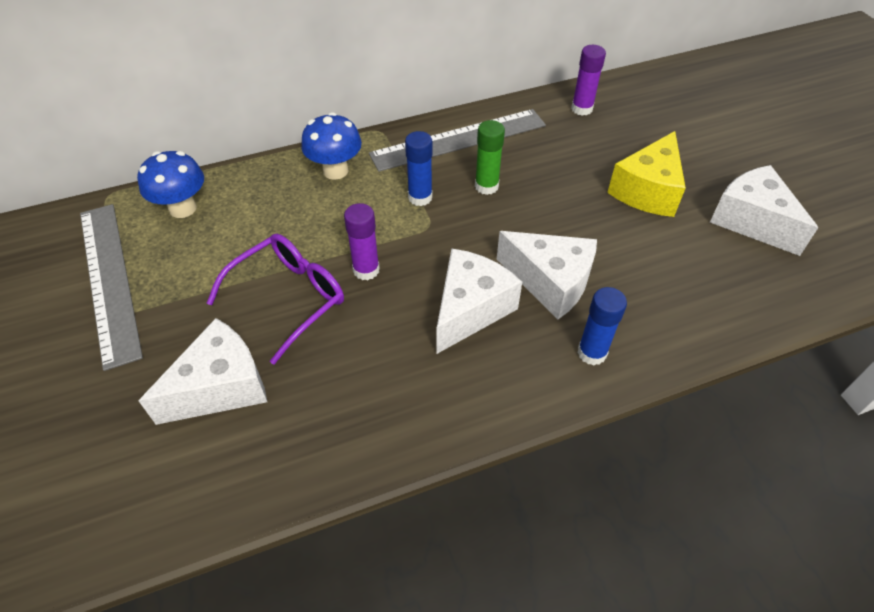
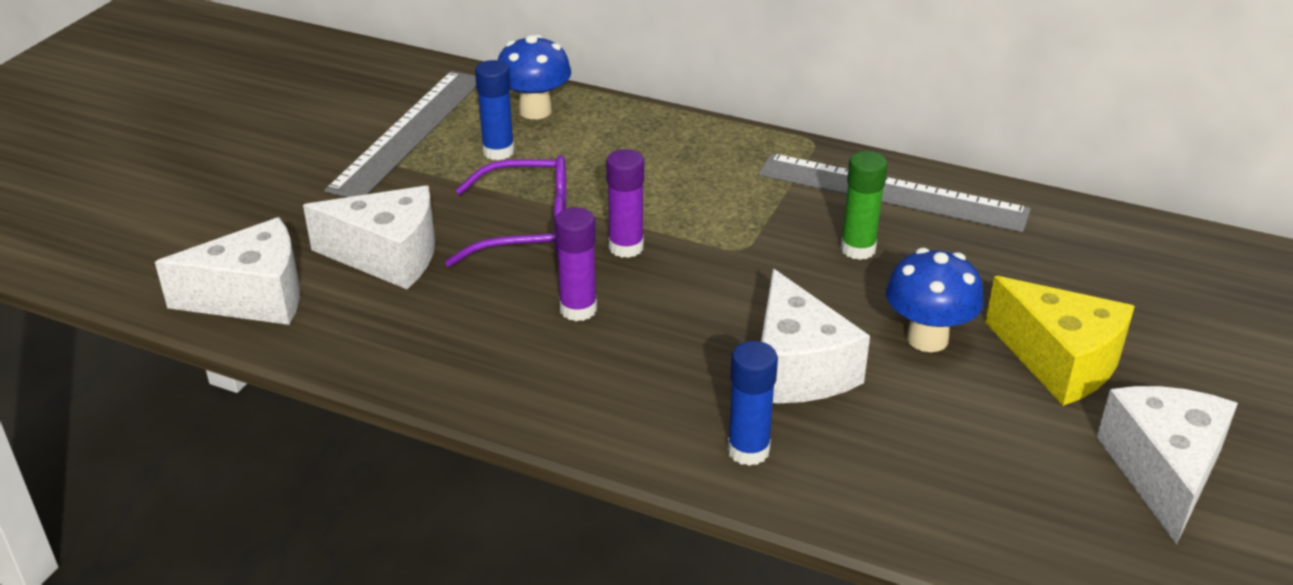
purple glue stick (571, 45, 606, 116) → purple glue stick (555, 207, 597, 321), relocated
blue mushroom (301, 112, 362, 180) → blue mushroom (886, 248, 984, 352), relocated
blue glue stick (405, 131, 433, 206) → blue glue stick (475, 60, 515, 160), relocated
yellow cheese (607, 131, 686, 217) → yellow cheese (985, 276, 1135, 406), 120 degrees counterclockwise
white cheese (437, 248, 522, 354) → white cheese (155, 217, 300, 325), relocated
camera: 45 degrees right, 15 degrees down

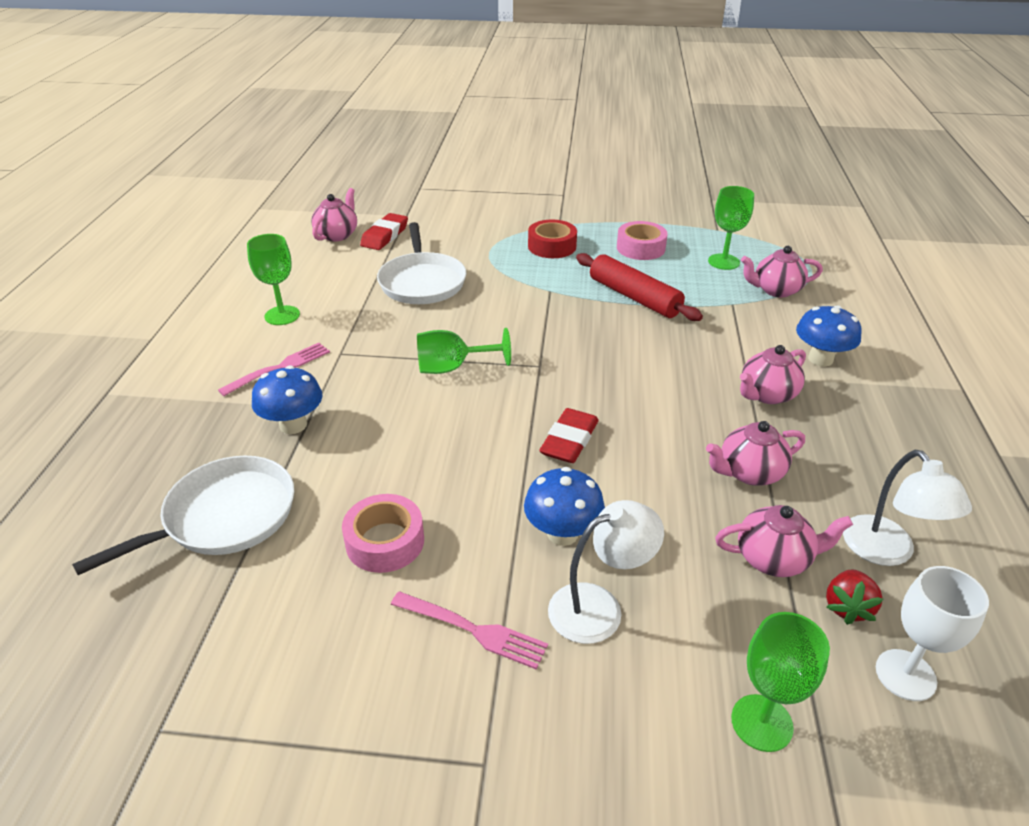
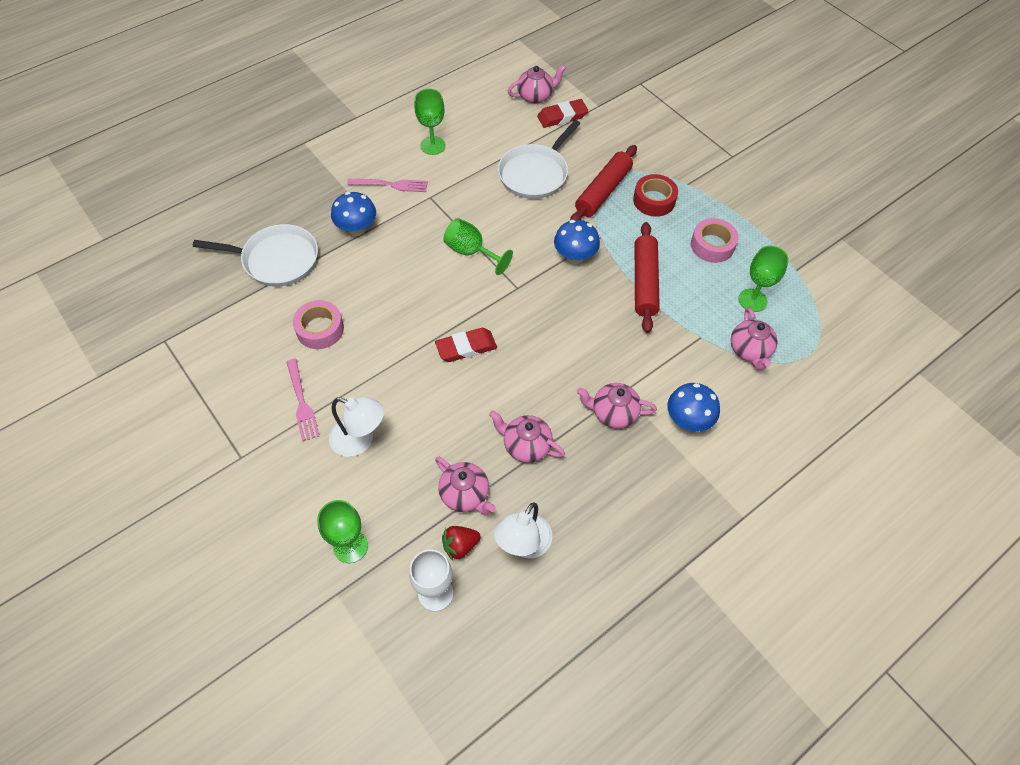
pink teapot (741, 246, 823, 297) → pink teapot (731, 307, 778, 370), 135 degrees counterclockwise
blue mushroom (524, 467, 605, 546) → blue mushroom (554, 220, 600, 264), relocated
- → red rolling pin (570, 145, 637, 220)
camera: 45 degrees right, 20 degrees up

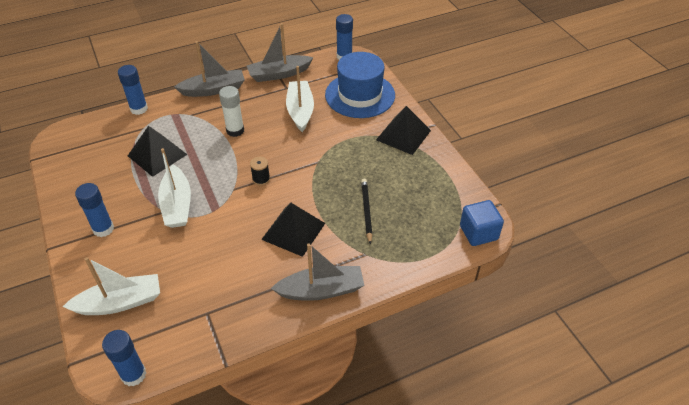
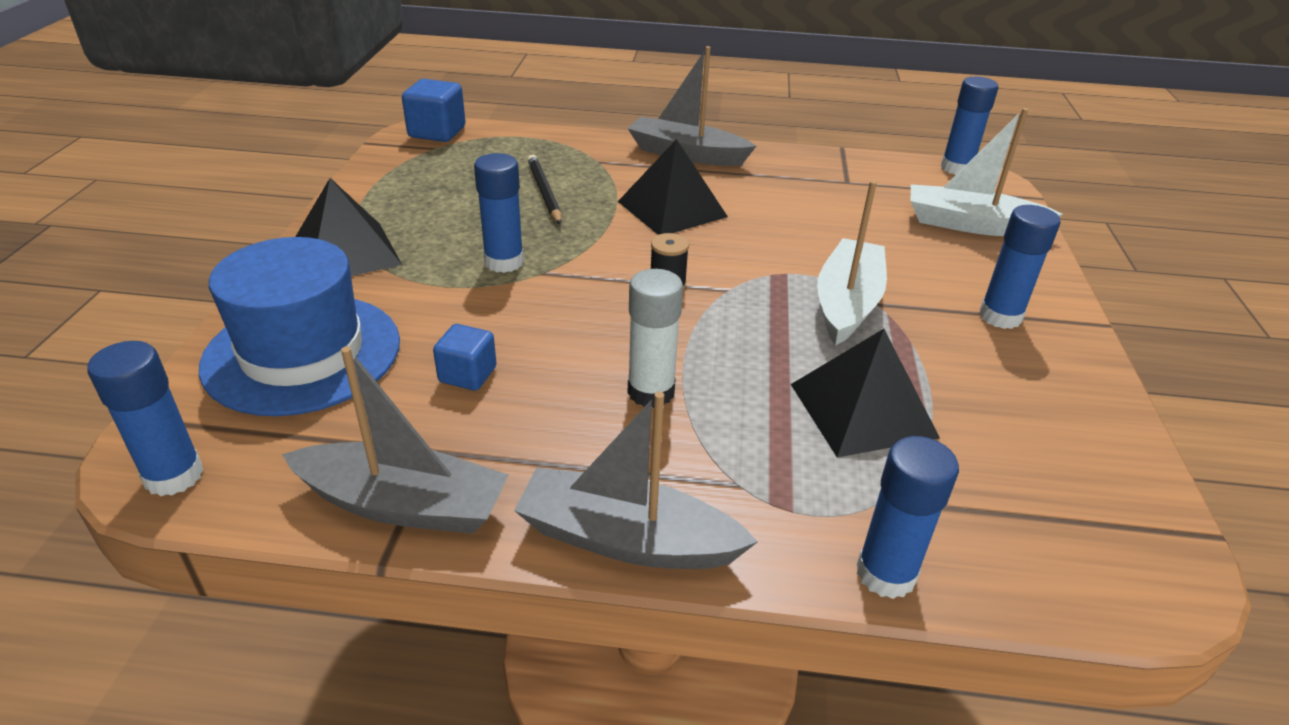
white boat (286, 66, 314, 132) → blue cube (433, 324, 496, 390)
black pencil (361, 179, 372, 245) → black pencil (527, 155, 562, 225), 135 degrees clockwise
- → blue glue stick (474, 153, 524, 273)
camera: 150 degrees left, 10 degrees down

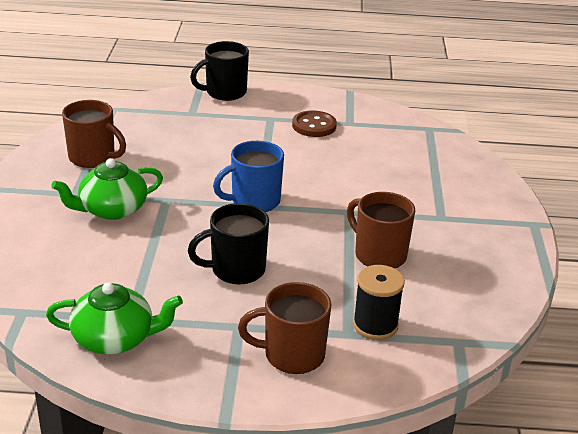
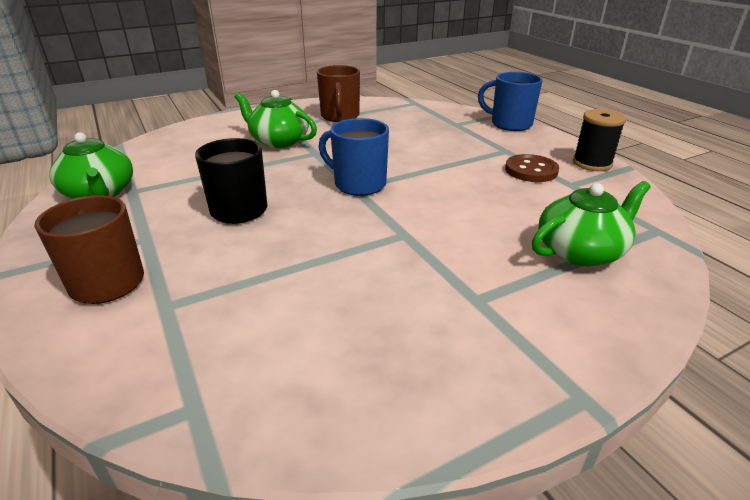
black mug (190, 41, 249, 101) → blue mug (478, 72, 543, 131)
brown mug (347, 192, 415, 269) → -
black spool (353, 265, 405, 340) → black spool (573, 109, 626, 171), relocated
- → green teapot (532, 181, 651, 266)
camera: 60 degrees right, 0 degrees up

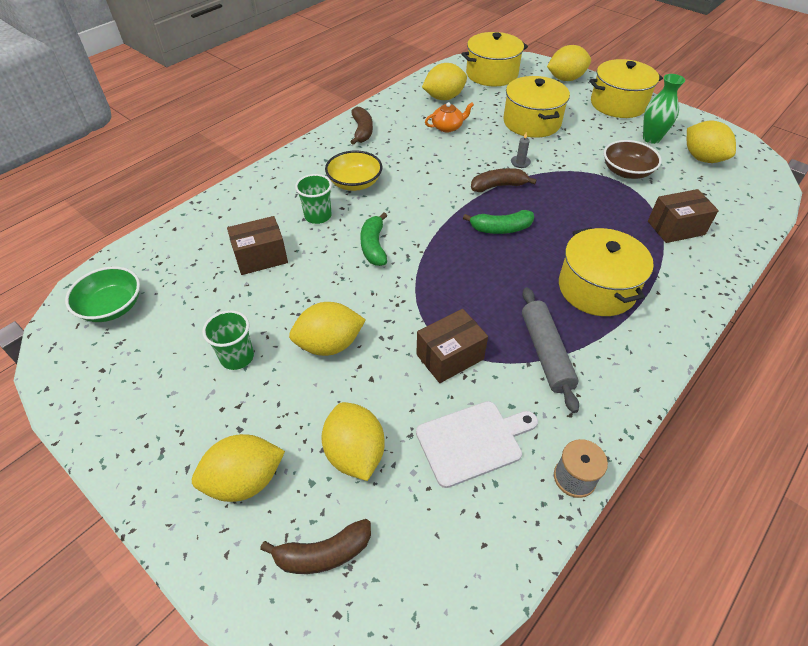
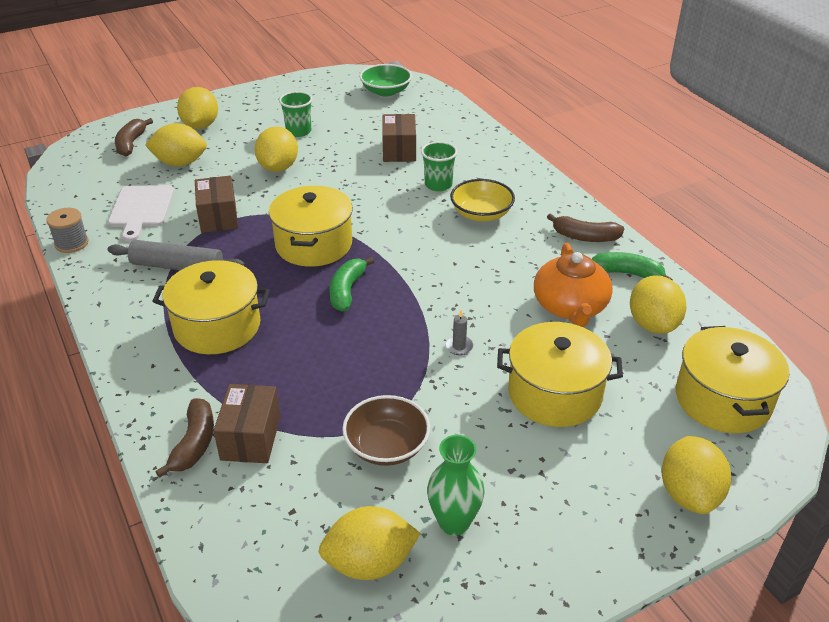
yellow pot (589, 59, 663, 118) → yellow pot (269, 186, 353, 267), relocated
orange teapot (425, 102, 474, 132) → orange teapot (534, 243, 613, 327), x1.70
brown banana (471, 168, 537, 192) → brown banana (155, 398, 214, 478), relocated
green banana (360, 213, 387, 266) → green banana (592, 252, 673, 281), relocated
camera: 110 degrees right, 10 degrees down

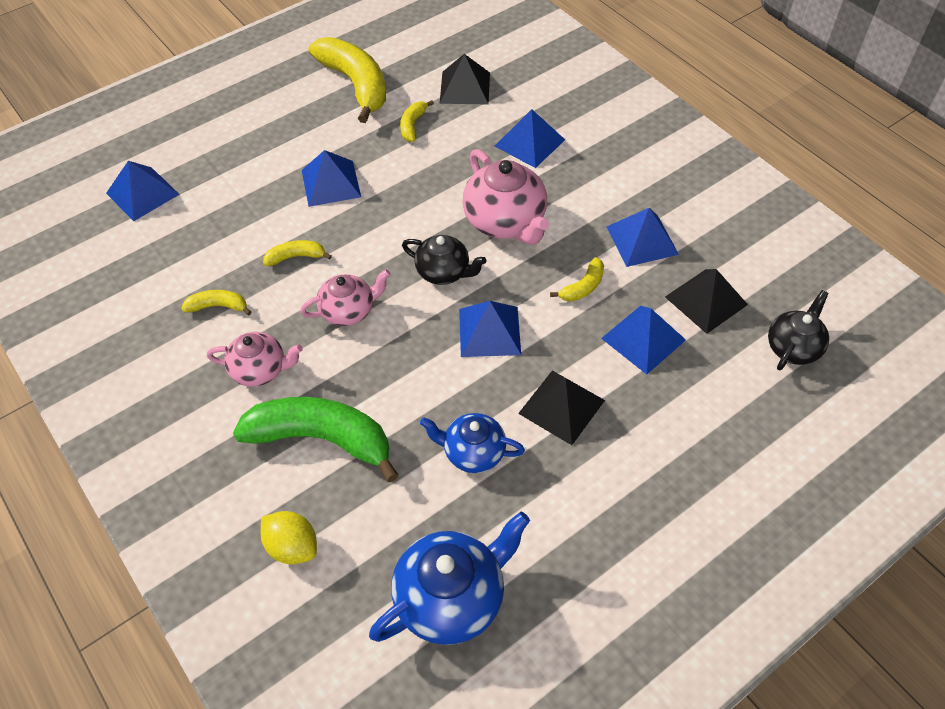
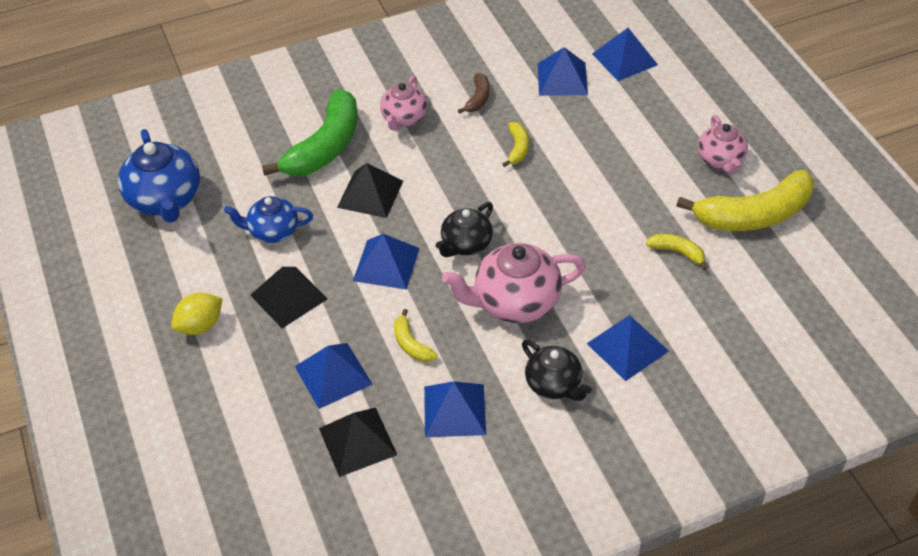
black pyramid (440, 54, 490, 104) → black pyramid (337, 163, 403, 218), relocated
blue pyramid (302, 150, 361, 207) → blue pyramid (538, 47, 588, 96), relocated
pink teapot (300, 269, 390, 326) → pink teapot (698, 115, 748, 174), relocated
yellow banana (182, 290, 251, 315) → brown banana (458, 73, 490, 114)
black teapot (768, 290, 829, 370) → black teapot (522, 340, 592, 401), relocated
blue teapot (420, 413, 525, 473) → blue teapot (224, 196, 313, 243), 120 degrees counterclockwise
yellow lemon (261, 511, 317, 564) → yellow lemon (171, 293, 223, 335), relocated
camera: 105 degrees right, 5 degrees down

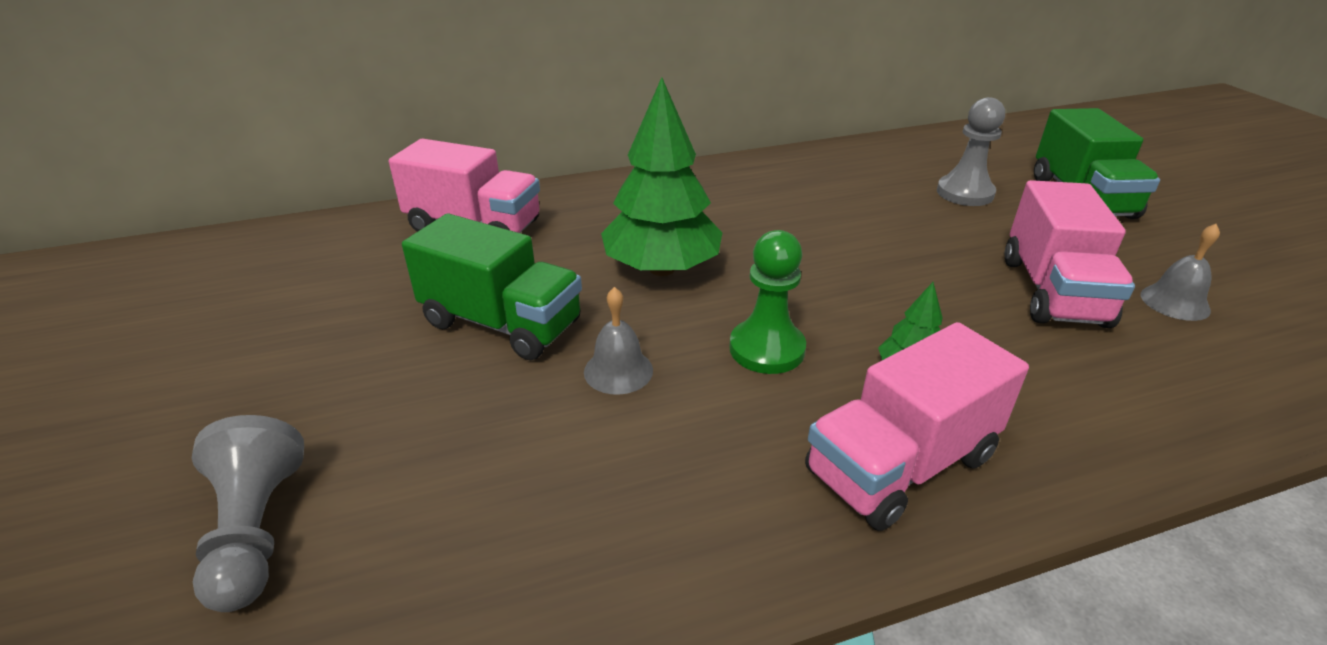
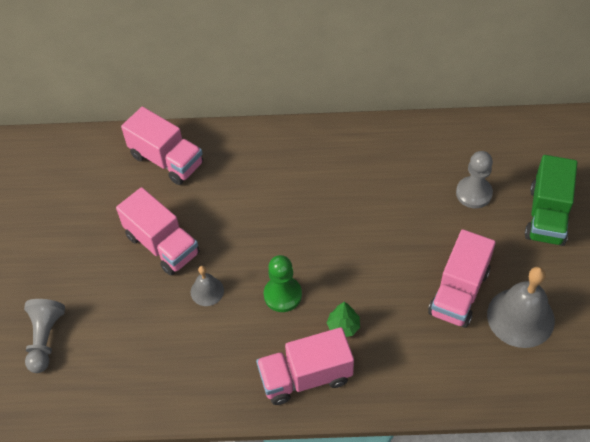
green tree (601, 77, 722, 276) → -
green truck (402, 213, 582, 360) → pink truck (116, 187, 200, 275)
grey bell (1141, 224, 1220, 321) → grey bell (487, 267, 555, 348), x1.92
camera: 20 degrees right, 20 degrees up

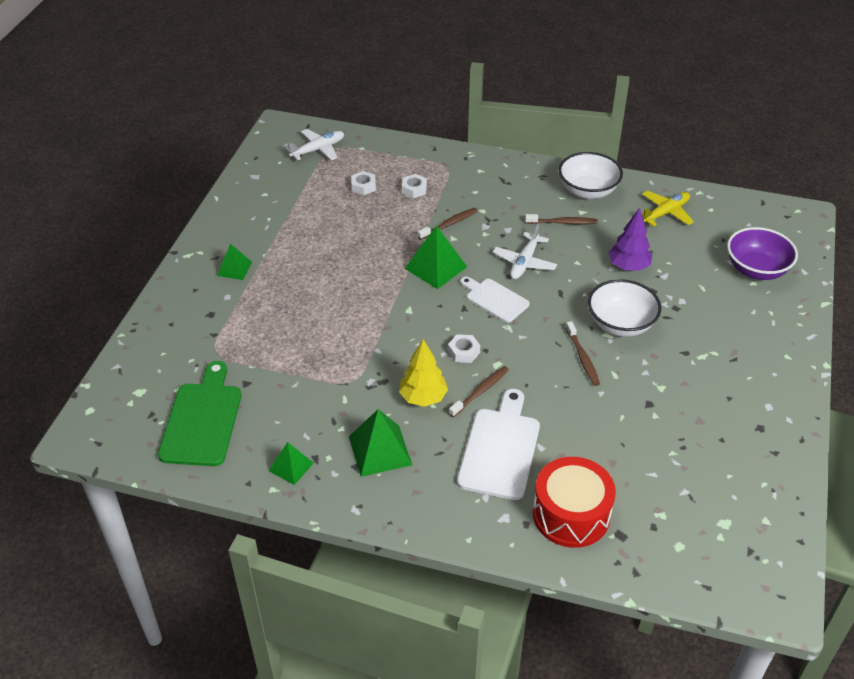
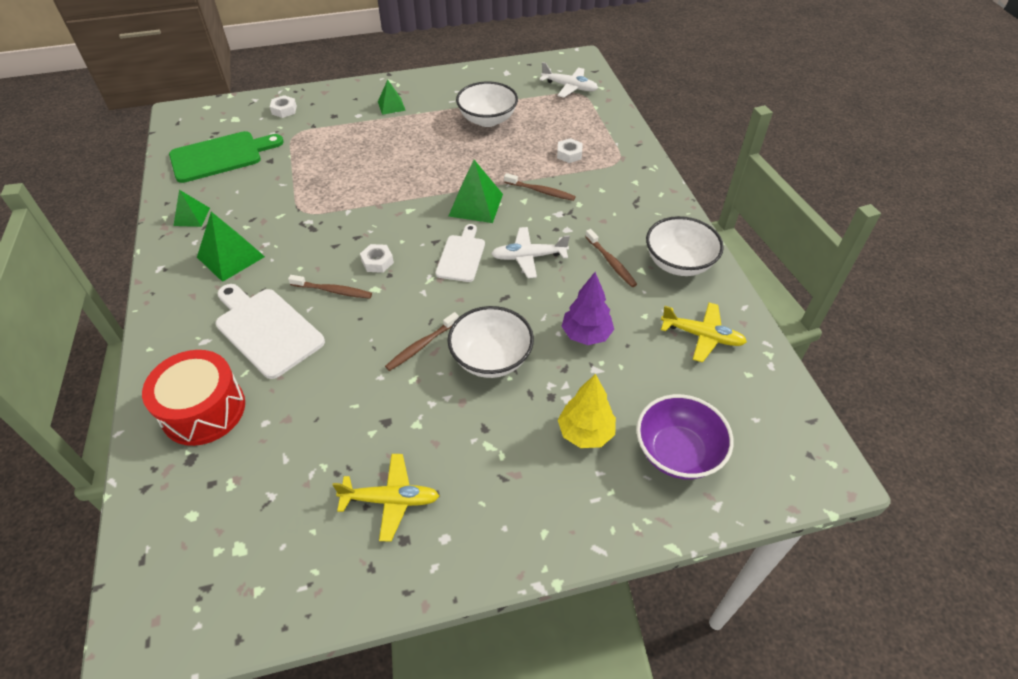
white nut (351, 171, 376, 195) → white nut (270, 95, 297, 118), relocated
yellow tree (399, 339, 448, 407) → yellow tree (558, 374, 616, 448), relocated
white cutting board (457, 389, 540, 500) → white cutting board (216, 284, 325, 379), 120 degrees counterclockwise
- → white bowl (456, 82, 518, 127)
- → yellow plane (333, 454, 439, 541)
camera: 60 degrees right, 5 degrees up

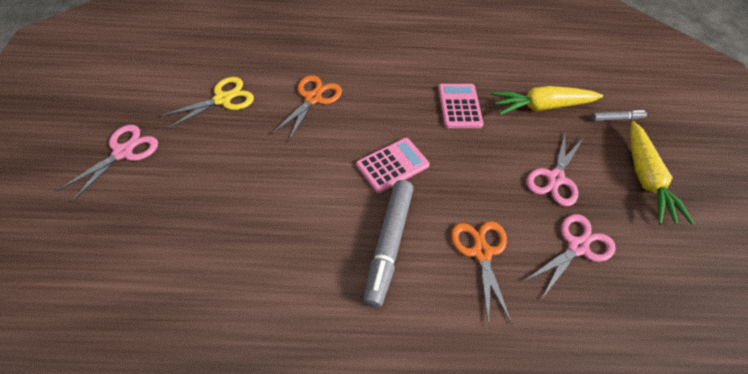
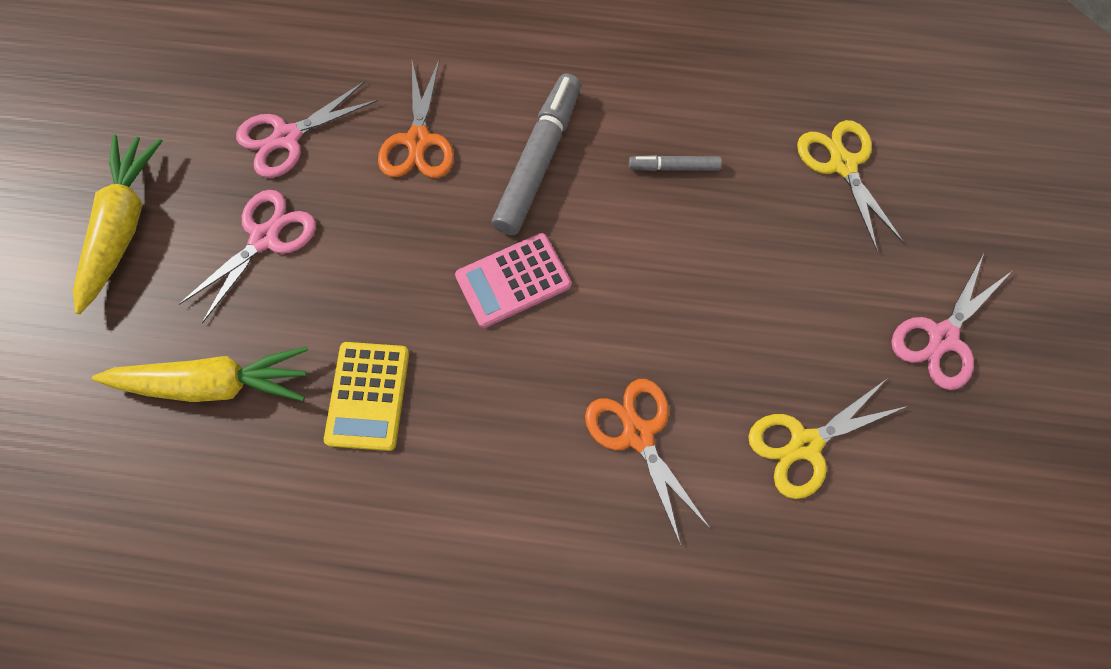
orange scissors (272, 75, 342, 140) → orange scissors (585, 379, 711, 546), 120 degrees clockwise
pink calculator (438, 84, 483, 128) → yellow calculator (324, 342, 409, 451)
grey marker (591, 110, 647, 122) → grey marker (629, 155, 722, 171), relocated
- → yellow scissors (797, 120, 904, 252)
camera: 170 degrees left, 15 degrees up

